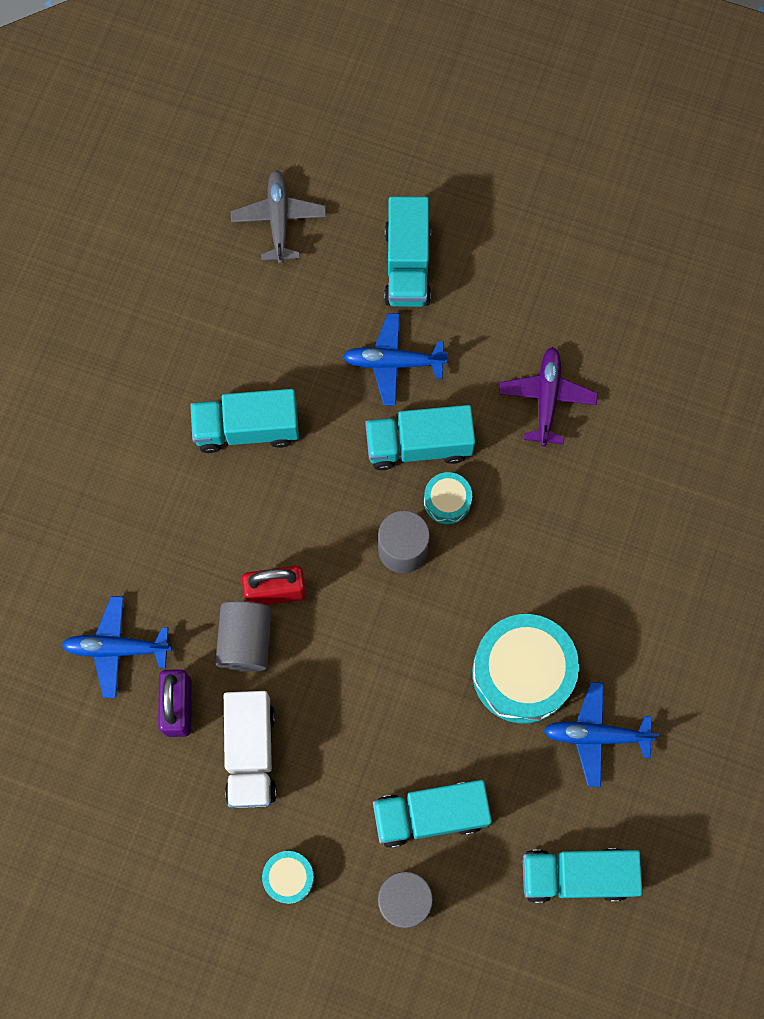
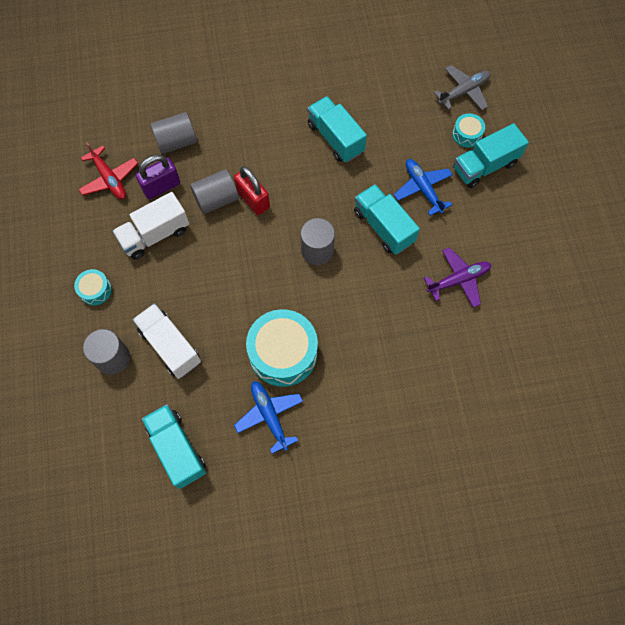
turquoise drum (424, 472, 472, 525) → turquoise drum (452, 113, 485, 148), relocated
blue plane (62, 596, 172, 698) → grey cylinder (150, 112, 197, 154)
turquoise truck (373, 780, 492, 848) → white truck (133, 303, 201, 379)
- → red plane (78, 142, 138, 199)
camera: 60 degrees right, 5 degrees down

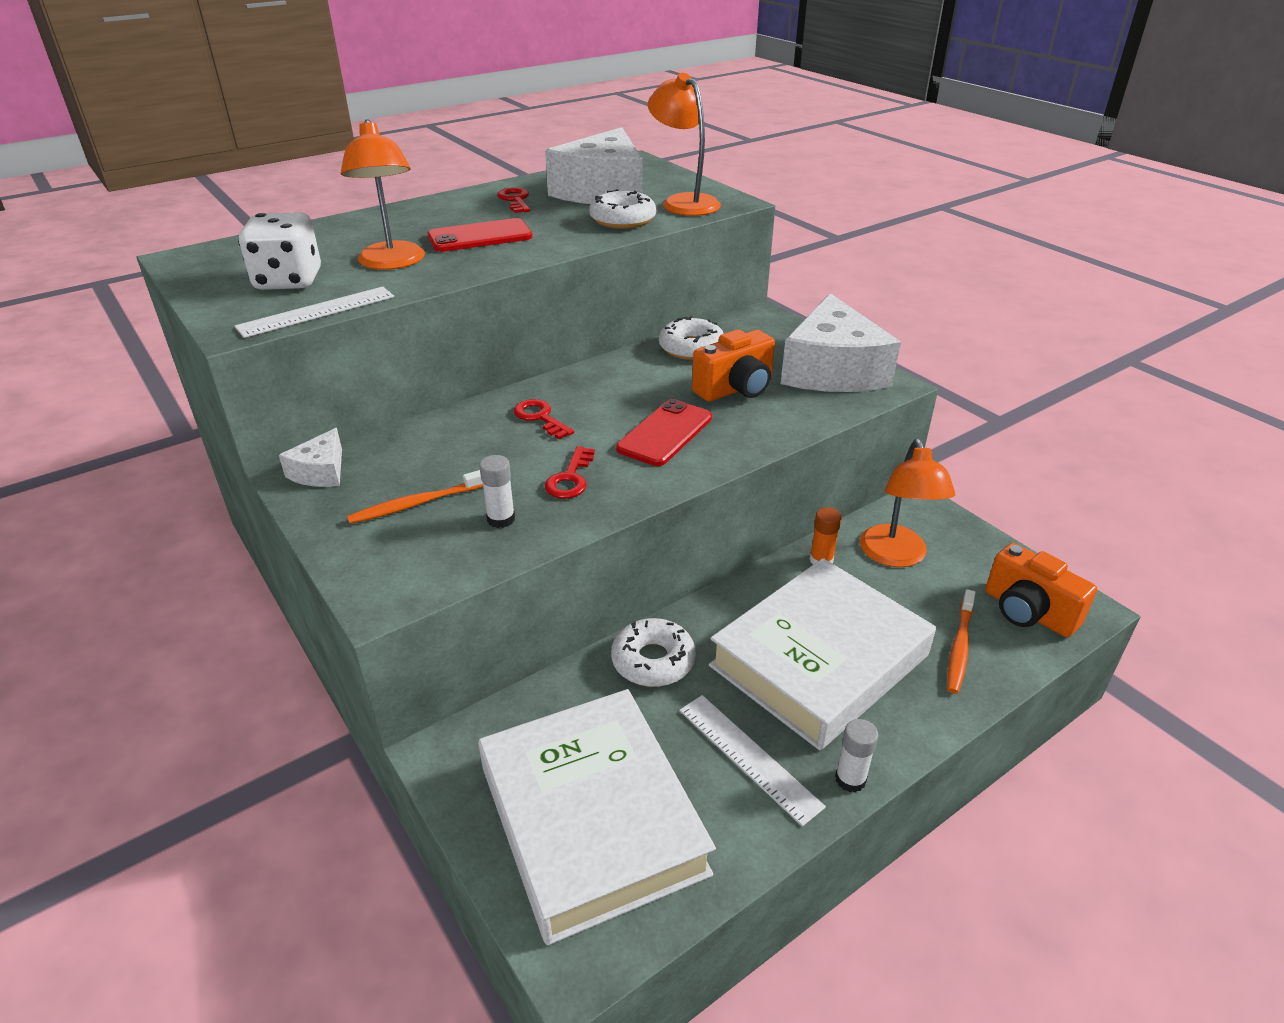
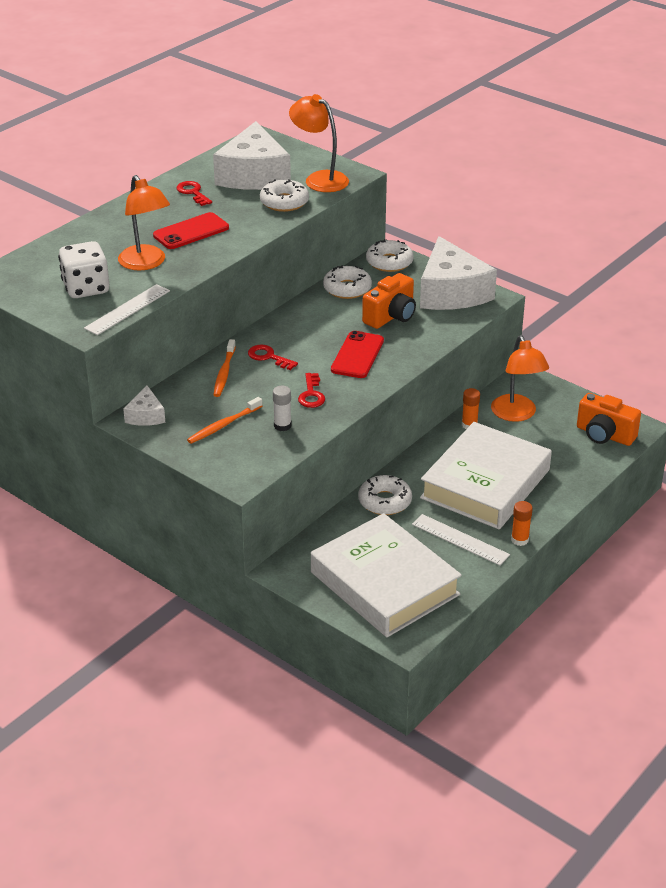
orange toothbrush (947, 589, 975, 694) → orange toothbrush (214, 339, 236, 397), relocated
white glue stick (835, 719, 879, 793) → orange glue stick (511, 501, 533, 546)
- → white donut (366, 239, 414, 272)
camera: 15 degrees left, 0 degrees up

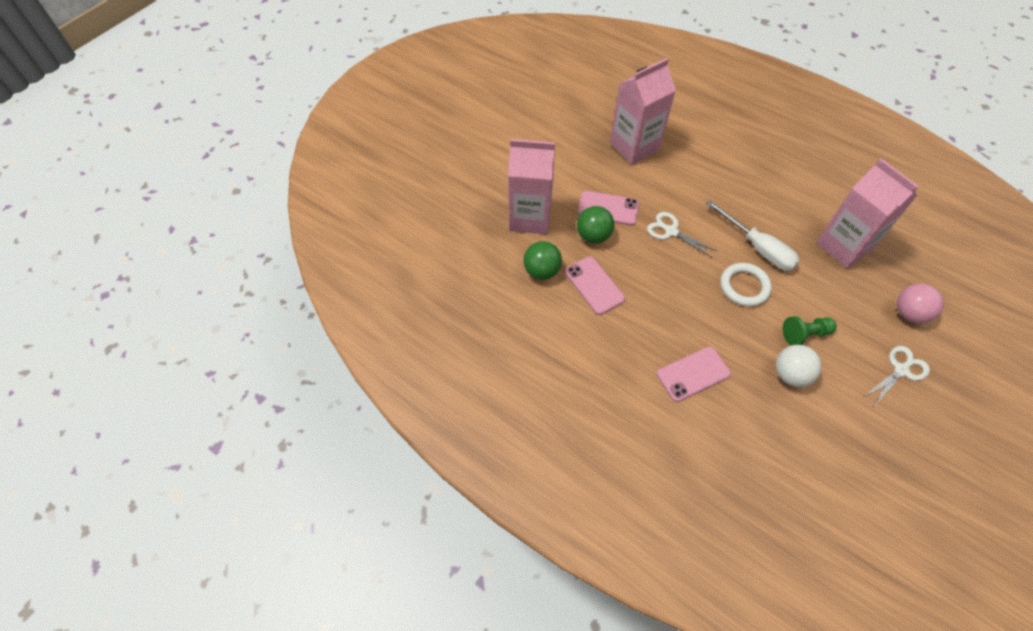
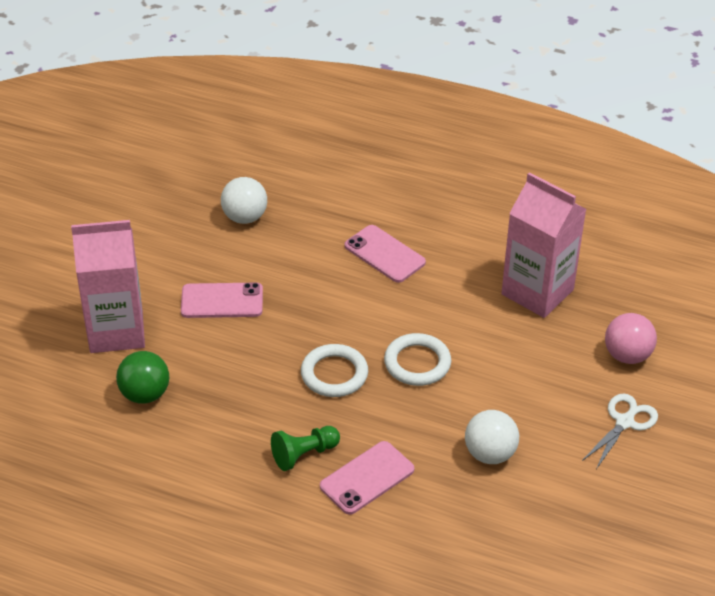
pink carton (610, 58, 676, 165) → white ball (221, 177, 267, 224)
white screwdriver (706, 200, 800, 271) → -
green ball (577, 206, 614, 243) → -
white scissors (647, 212, 717, 258) → -
pink phone (565, 256, 625, 315) → pink phone (344, 225, 426, 283), relocated
green pawn (783, 316, 837, 345) → green pawn (271, 426, 340, 471), relocated
- → white ring (301, 344, 368, 397)
camera: 15 degrees left, 15 degrees down

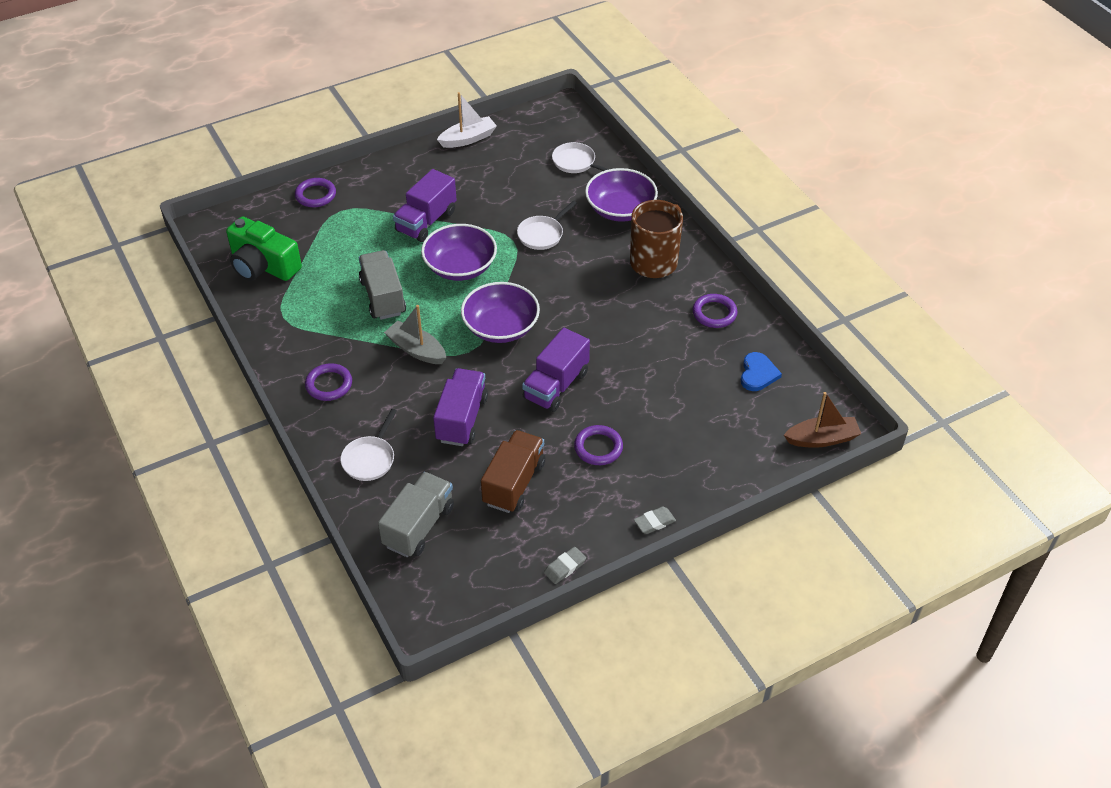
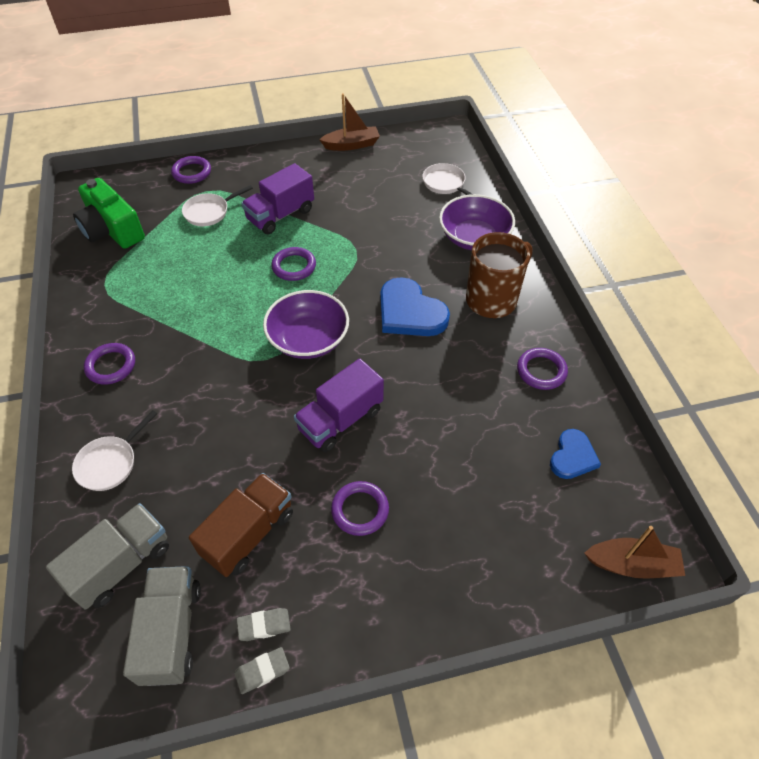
white boat (437, 92, 497, 148) → brown boat (319, 93, 380, 151)
white pan (517, 200, 577, 250) → white pan (182, 185, 253, 226), relocated
purple bowl (421, 224, 497, 281) → purple ring (271, 247, 316, 281)
grey truck (359, 250, 406, 320) → grey truck (123, 566, 201, 686), relocated
grey boat (384, 305, 446, 364) → -
purple truck (433, 368, 488, 446) → -
grey eraser (634, 507, 676, 534) → grey eraser (237, 608, 291, 641), relocated
- → blue heart (380, 277, 450, 336)
camera: 15 degrees right, 5 degrees up

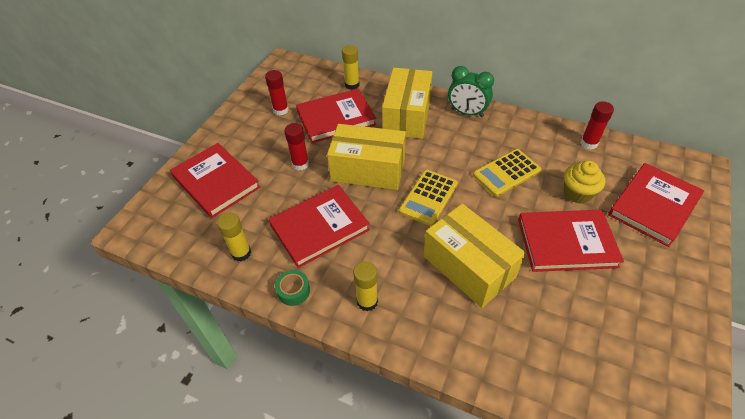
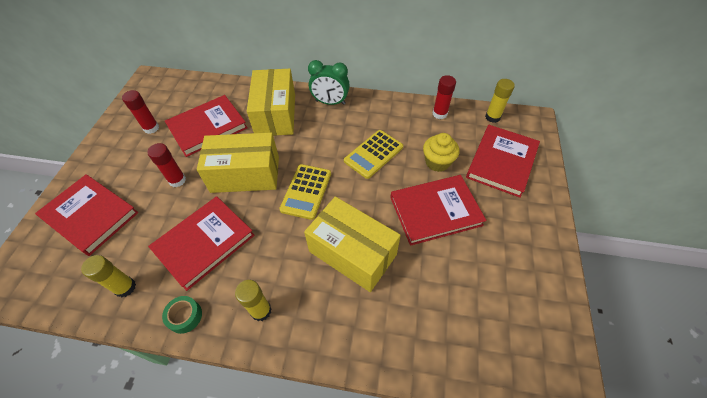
yellow glue stick (342, 45, 360, 90) → yellow glue stick (485, 79, 515, 123), relocated
camera: 15 degrees left, 5 degrees up

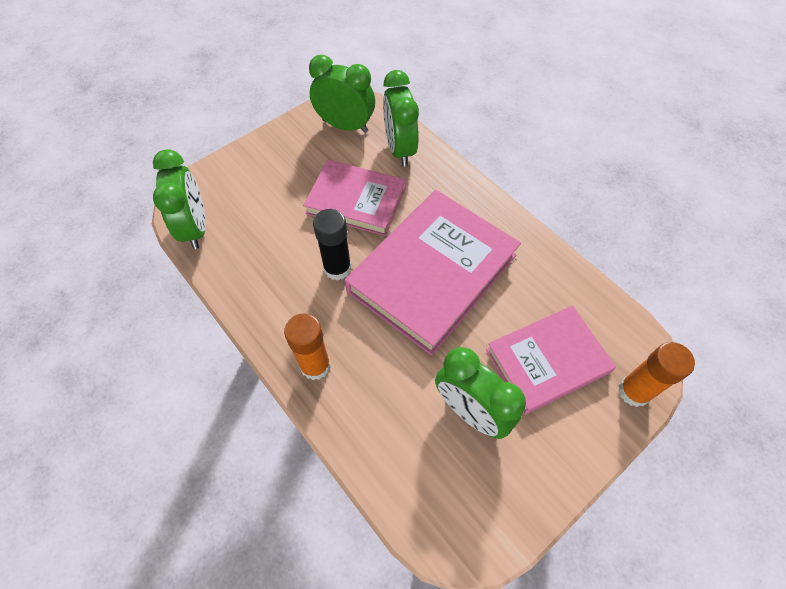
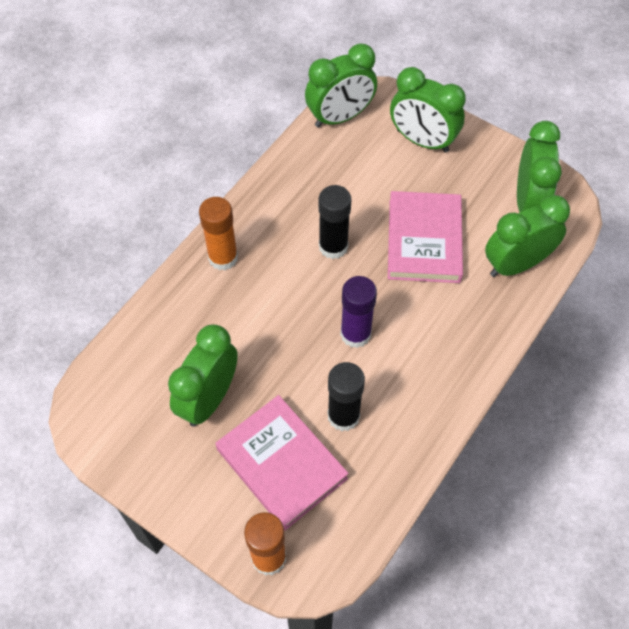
pink book (345, 190, 521, 355) → purple glue stick (340, 276, 377, 348)
- → green clock (390, 67, 466, 153)
- → black glue stick (327, 362, 365, 431)
camera: 75 degrees right, 0 degrees up

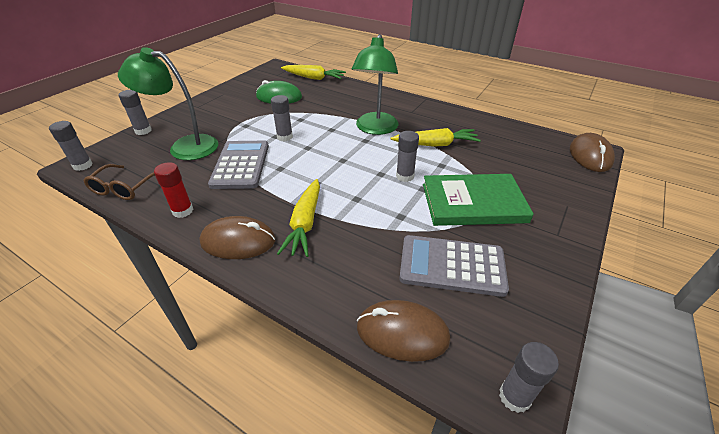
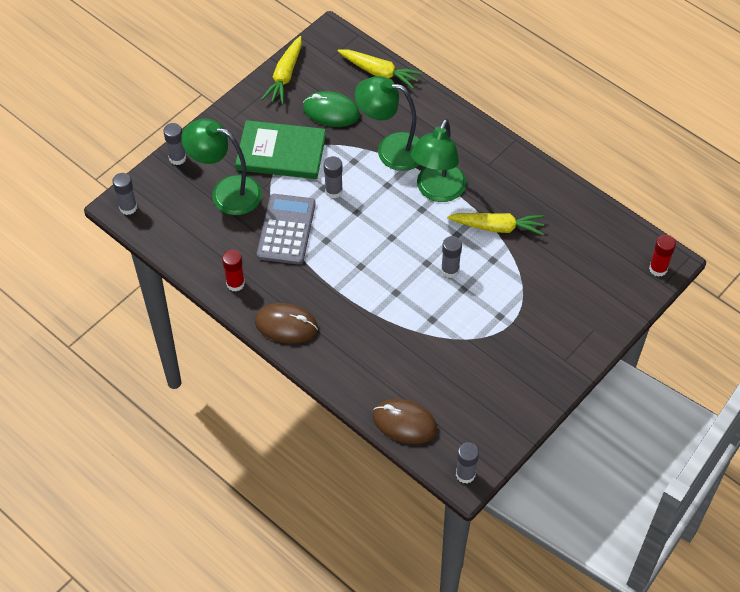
brown mouse (570, 133, 615, 172) → red glue stick (649, 235, 676, 277)
brown glasses (84, 164, 155, 200) → -
green book (423, 174, 534, 226) → green book (235, 120, 326, 179), relocated
yellow carrot (277, 179, 320, 257) → yellow carrot (261, 36, 302, 105), relocated
grey calculator (399, 235, 509, 297) → -
- → green lamp (355, 76, 420, 171)
camera: 10 degrees right, 15 degrees up

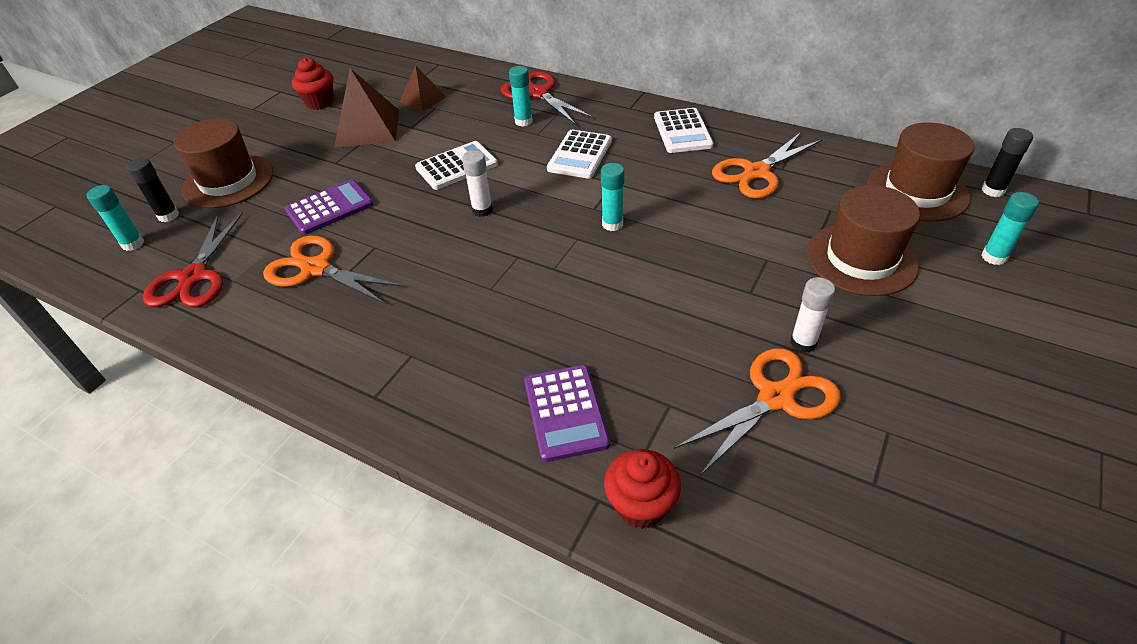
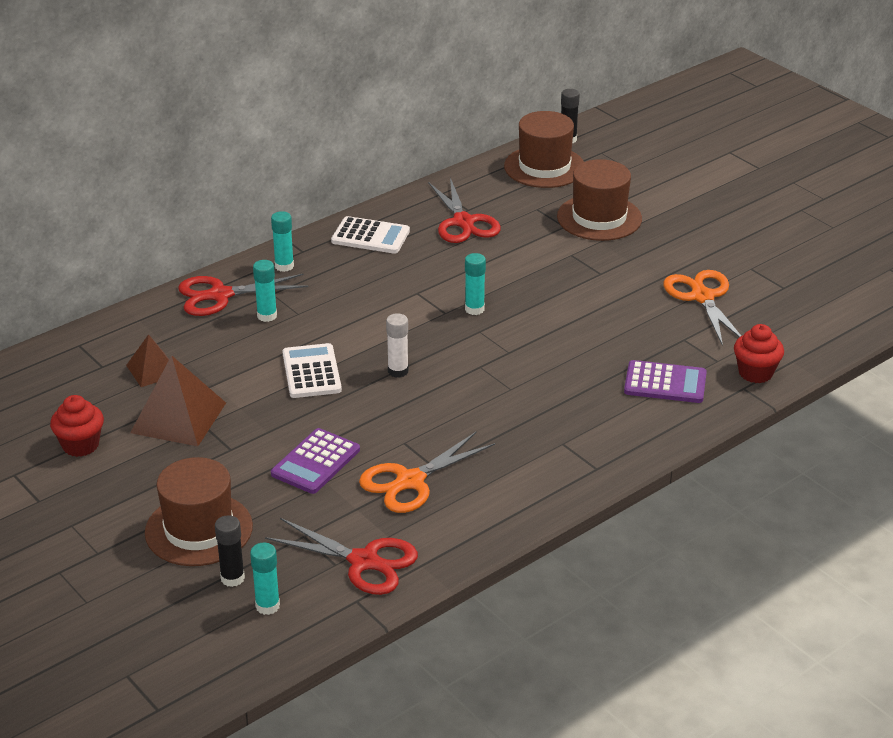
white calculator (547, 130, 612, 179) → -
orange scissors (712, 131, 823, 198) → red scissors (428, 178, 501, 243)
purple calculator (285, 179, 373, 235) → purple calculator (271, 428, 360, 494), 135 degrees counterclockwise
turquoise glue stick (981, 192, 1039, 265) → turquoise glue stick (271, 211, 294, 272), relocated
white glue stick (790, 277, 835, 353) → -
camera: 70 degrees left, 10 degrees down

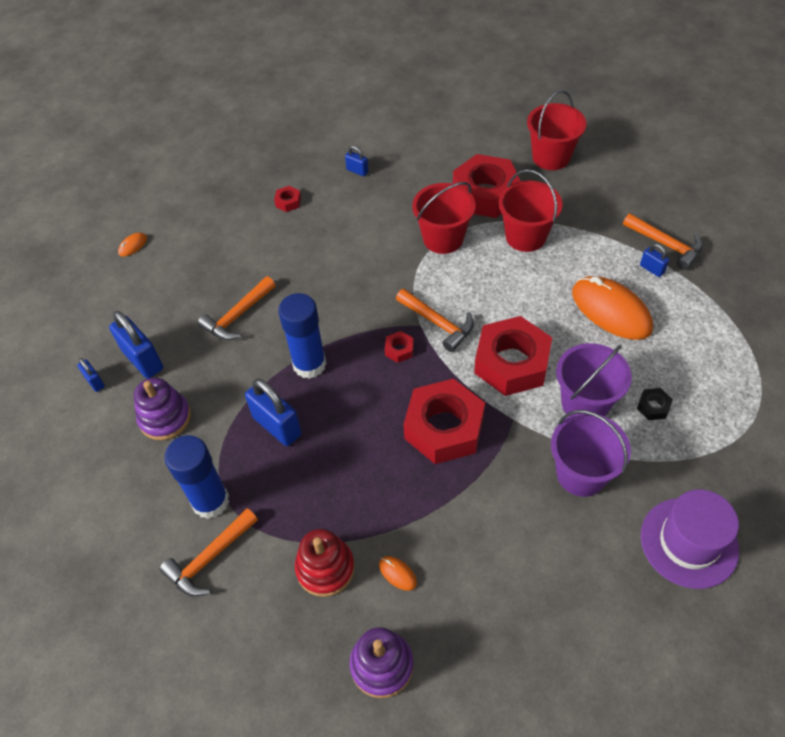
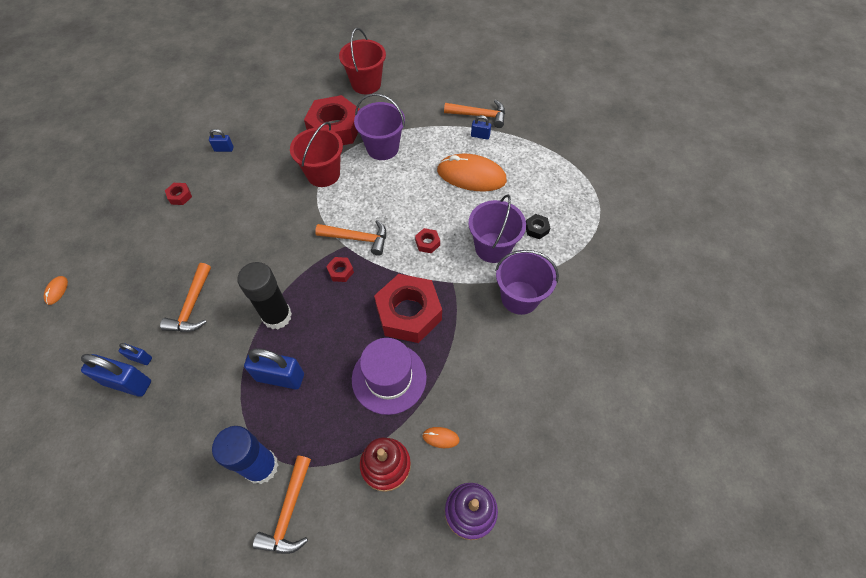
red bucket (499, 169, 563, 252) → purple bucket (354, 93, 405, 160)
blue glue stick (278, 293, 326, 379) → black glue stick (237, 262, 292, 329)
red nut (474, 316, 552, 396) → red nut (415, 228, 440, 253), x0.41
blue padlock (77, 358, 105, 392) → blue padlock (119, 343, 152, 365), relocated
purple stacking toy (134, 377, 191, 440) → -
purple hat (641, 490, 739, 589) → purple hat (352, 338, 427, 415), relocated
camera: 35 degrees left, 5 degrees up

